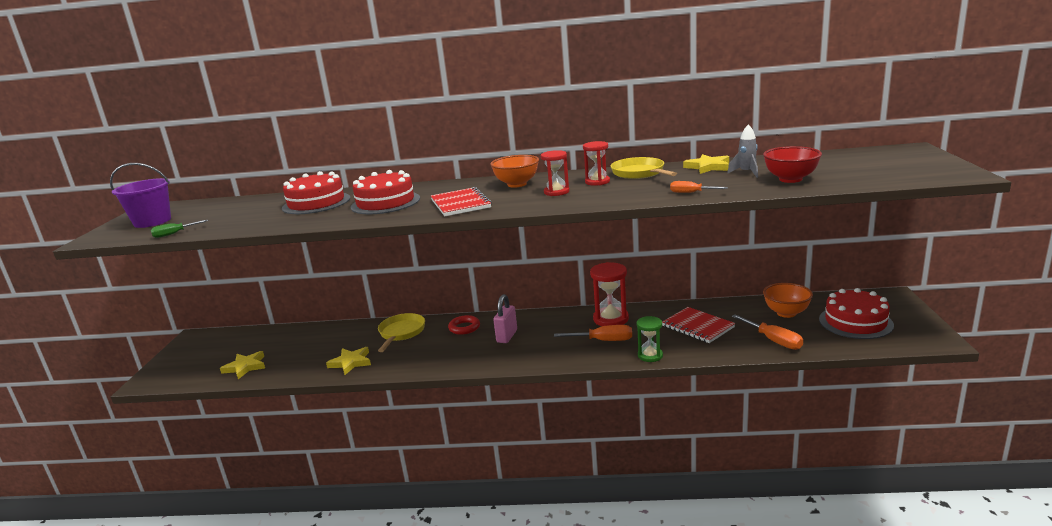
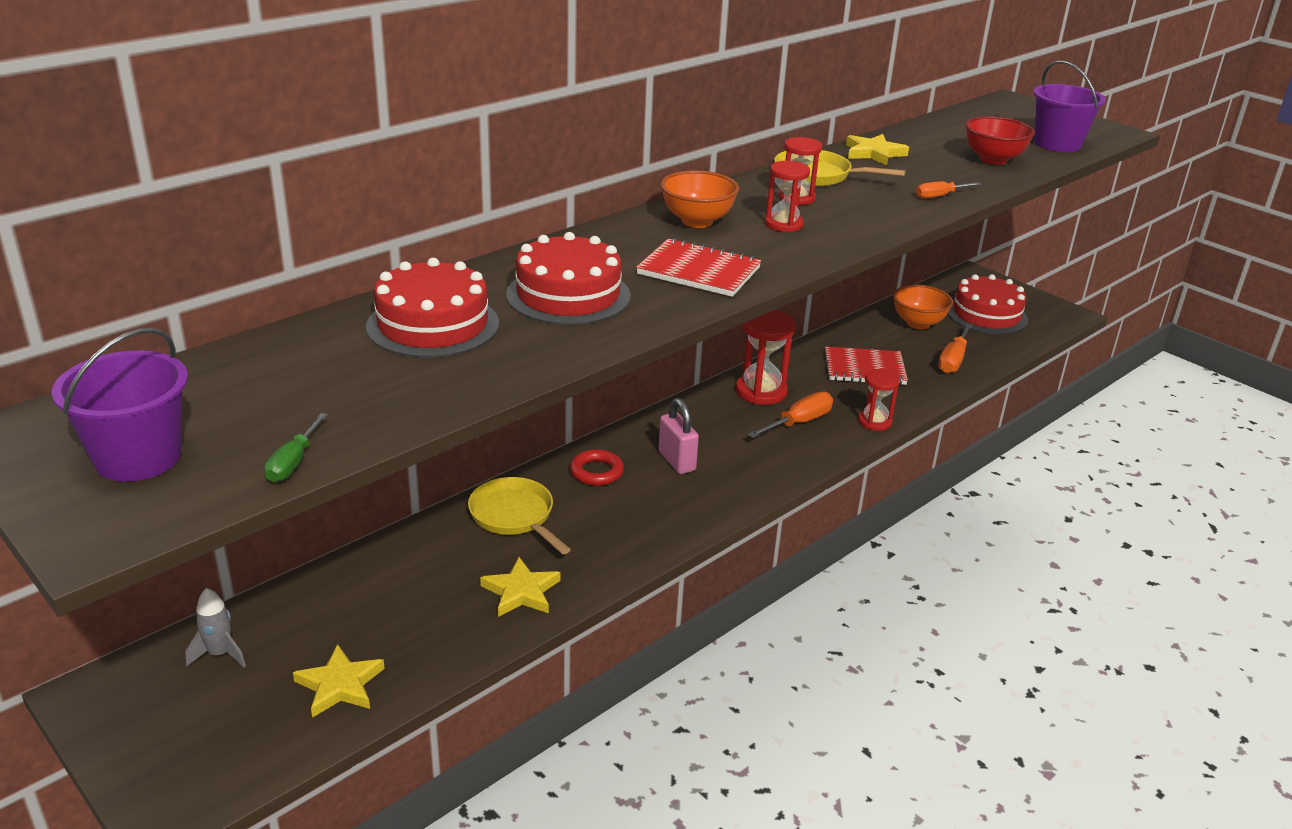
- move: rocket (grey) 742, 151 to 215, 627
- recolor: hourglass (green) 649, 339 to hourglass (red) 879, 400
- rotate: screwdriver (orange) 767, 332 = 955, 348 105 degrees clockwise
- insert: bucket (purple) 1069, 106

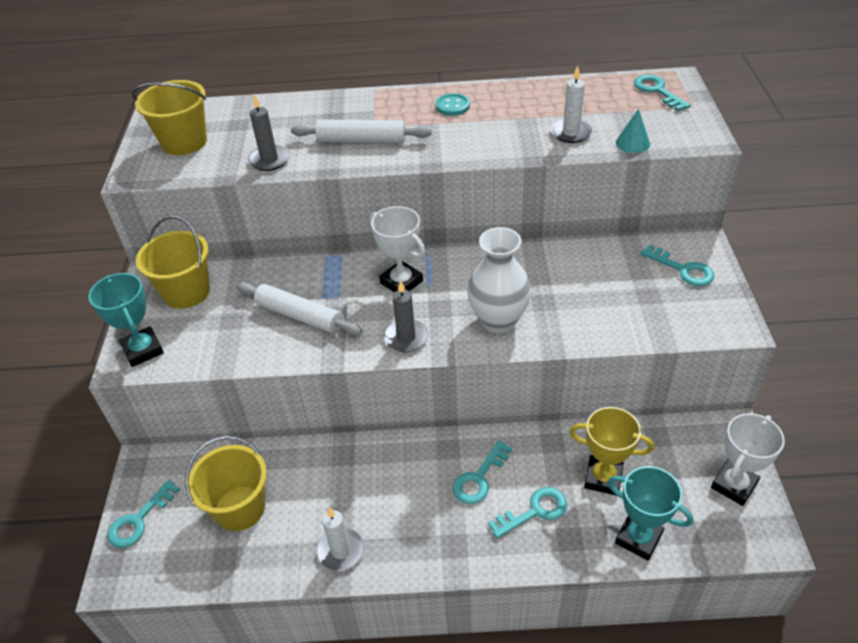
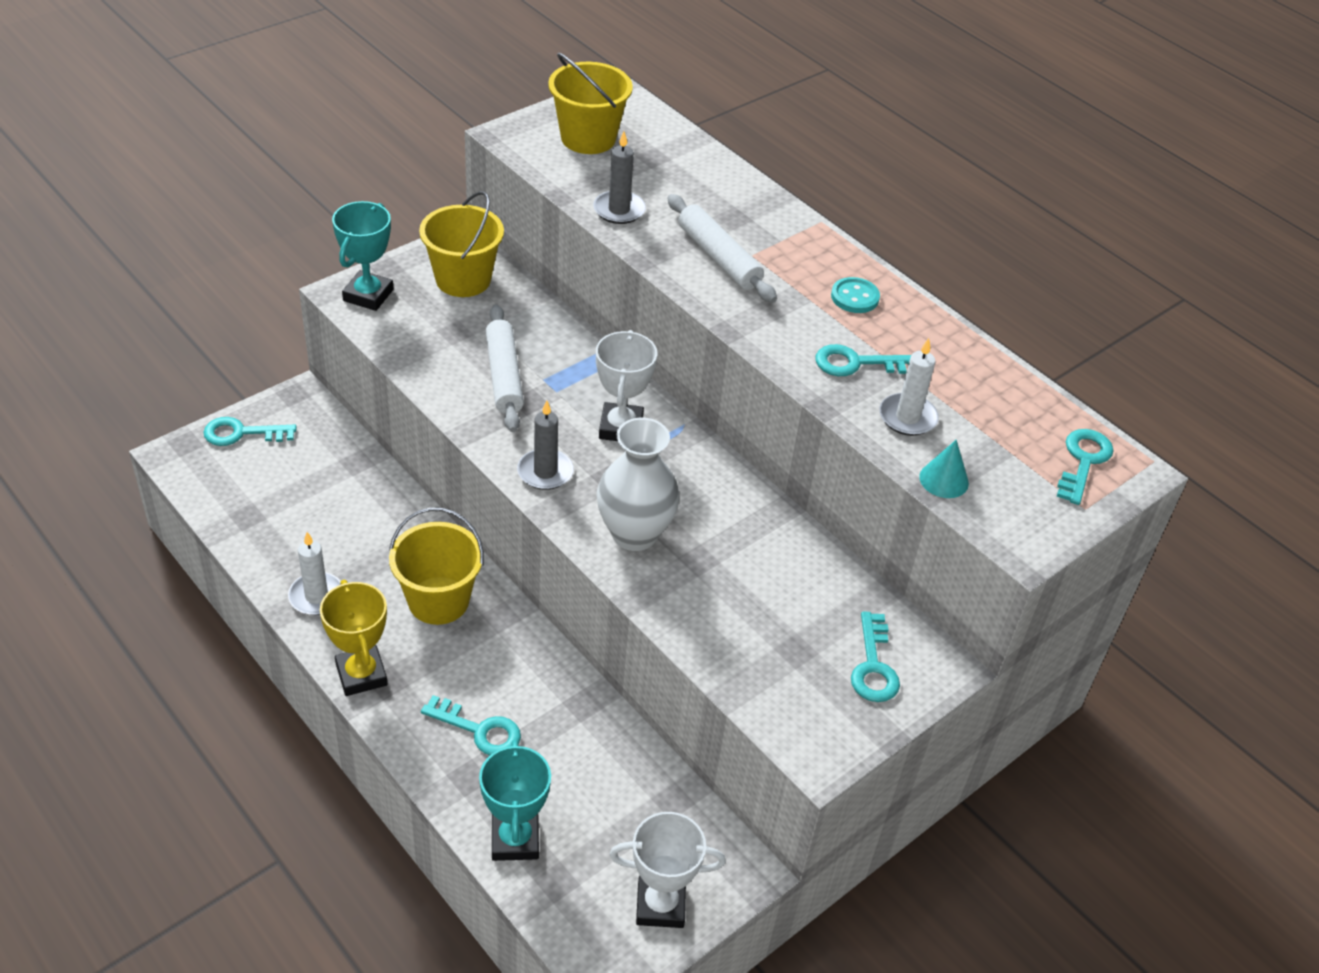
- move: trophy (yellow) 611, 451 to 354, 637
- move: bucket (yellow) 226, 483 to 436, 566
- move: key (turquoise) 482, 472 to 863, 360

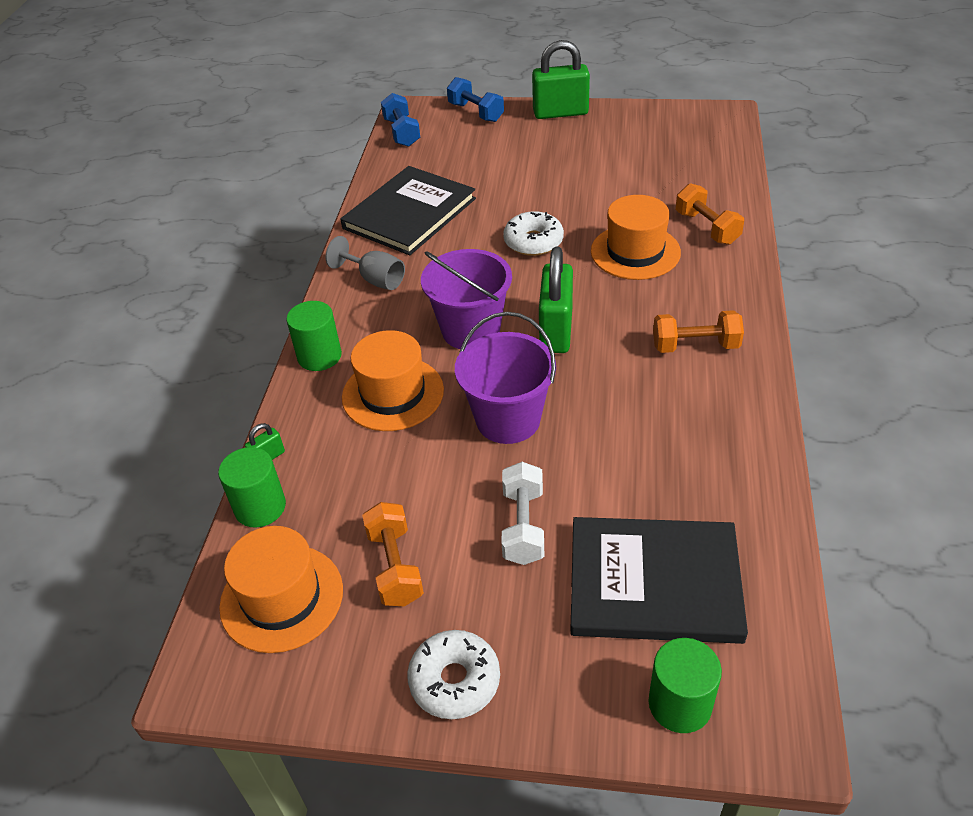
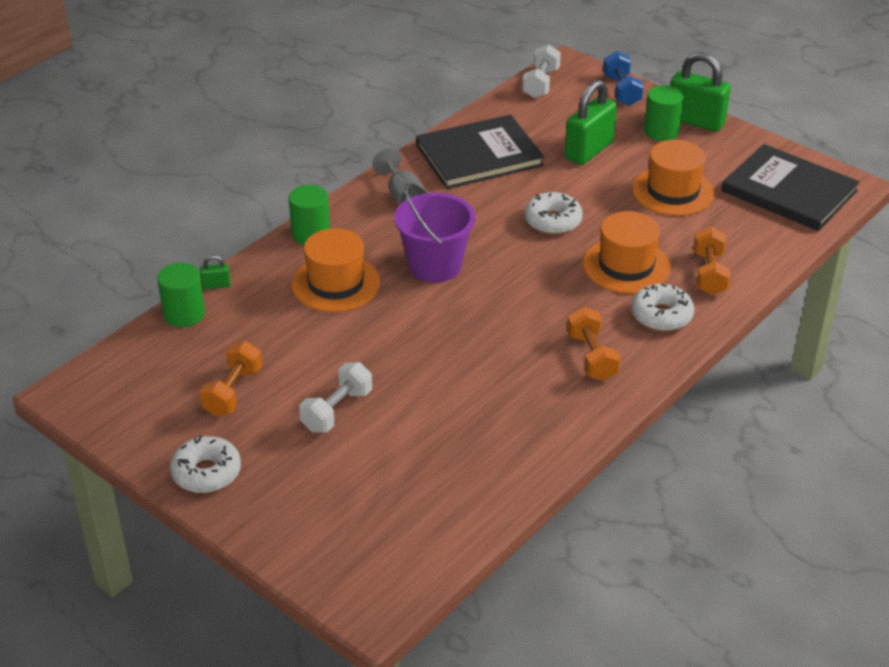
- recolor: dumbbell (blue) 400, 120 to dumbbell (white) 541, 71
- move: padlock (green) 556, 300 to 590, 122
- rotate: dumbbell (orange) 698, 331 = 594, 344 45 degrees clockwise
- insert: donut (white) 663, 307
- move: hat (orange) 281, 589 to 673, 178
- move: cylinder (green) 685, 685 to 664, 113
- move: book (black) 659, 580 to 790, 187
- delete: bucket (purple) 505, 378

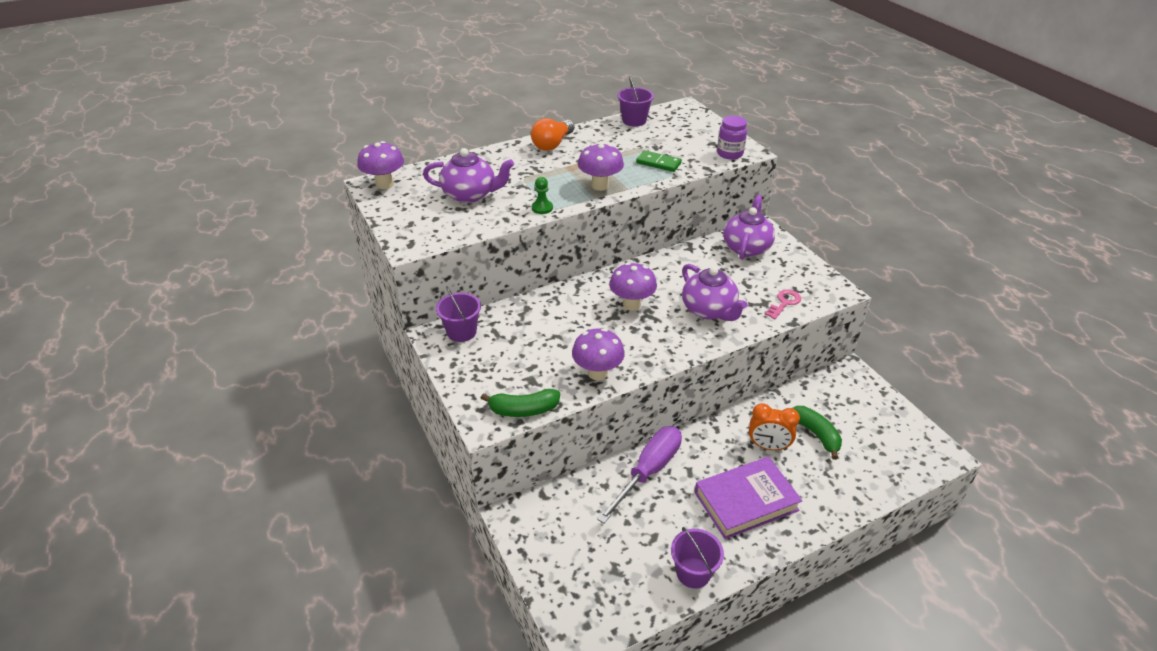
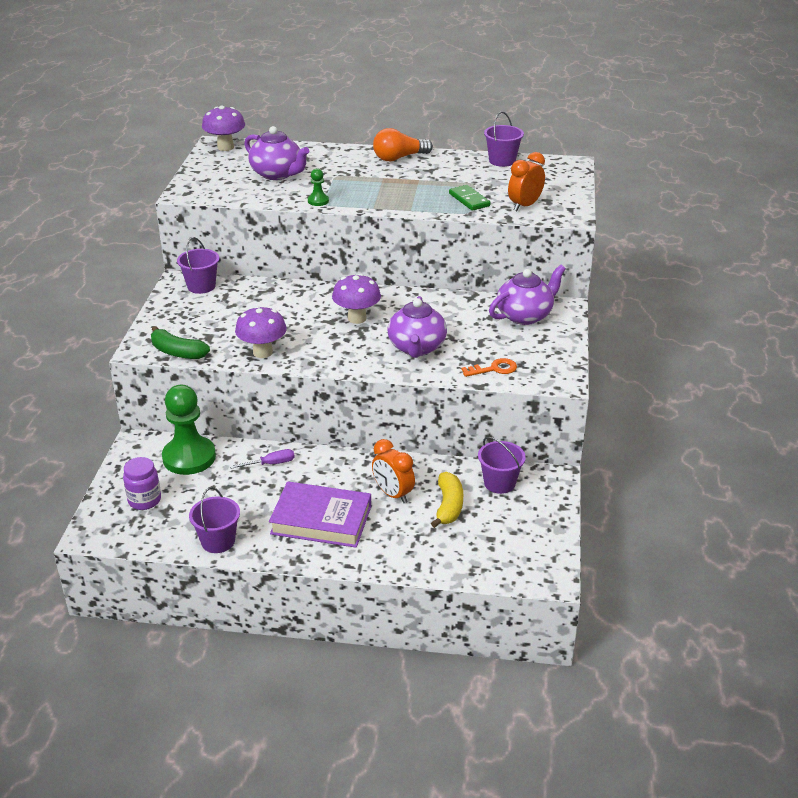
- move: jar (purple) 732, 137 to 142, 483
- insert: pawn (green) 189, 430
- resize: screwdriver (purple) 639, 474 = 262, 459 x0.48
- recolor: banana (green) 817, 433 to banana (yellow) 447, 500
- recolor: key (pink) 783, 304 to key (orange) 489, 367
- insert: bucket (purple) 502, 465
- insert: clock (orange) 526, 181
- delete: mushroom (purple) 601, 167

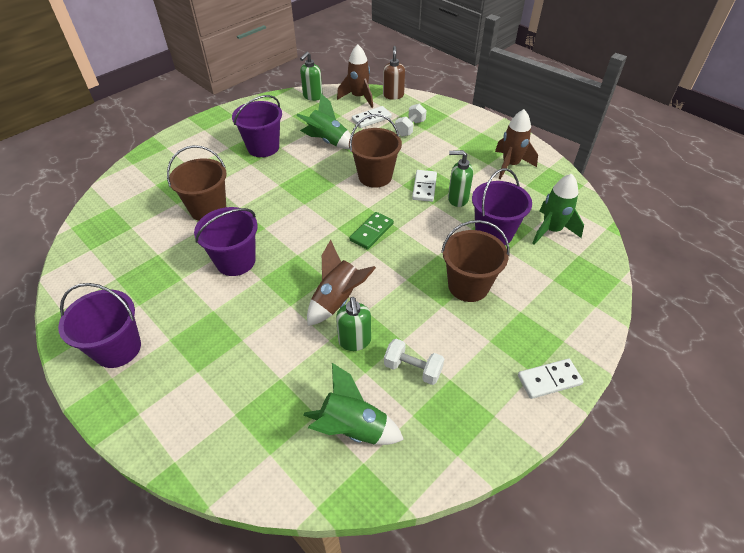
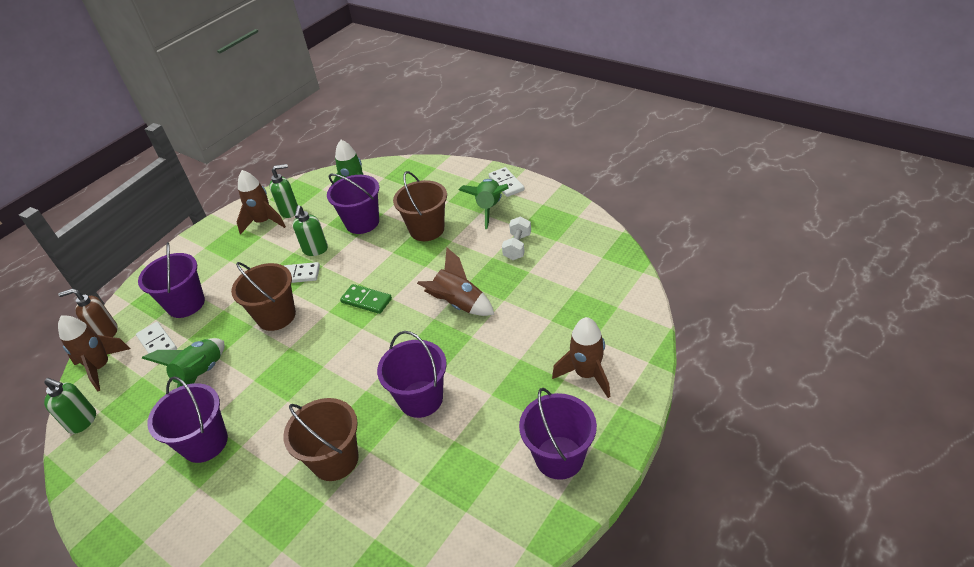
- replace: dumbbell (white) 411, 120 to bucket (purple) 171, 280
- move: soap dispenser (green) 353, 324 to 283, 191
- move: rocket (green) 353, 404 to 484, 204
- insert: rocket (brown) 581, 357

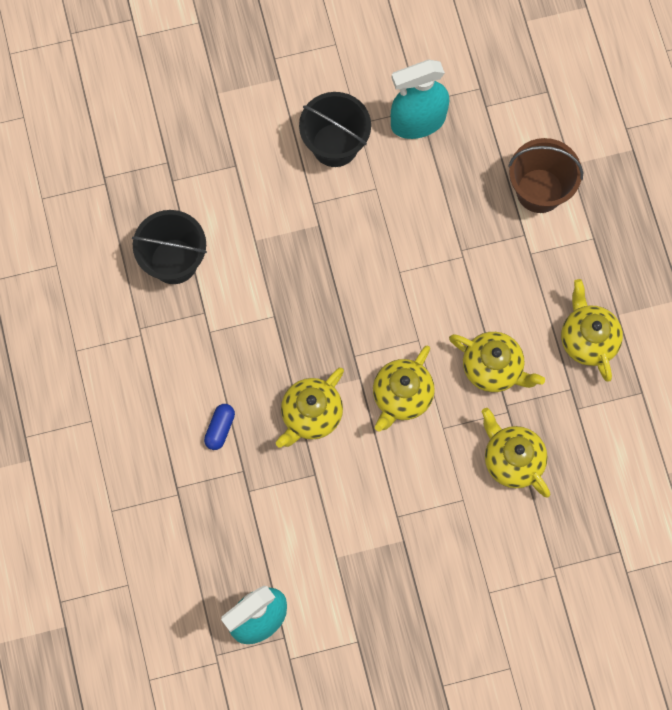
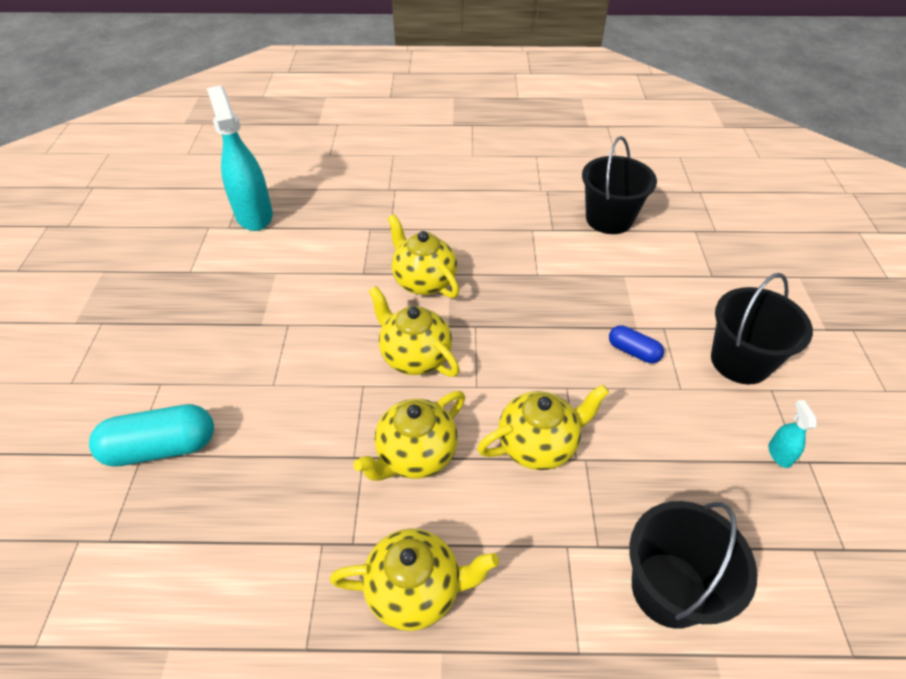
- insert: capsule (turquoise) 151, 435
- move: teapot (yellow) 515, 452 to 543, 427
- move: capsule (blue) 219, 427 to 636, 344
- recolor: bucket (brown) 545, 175 to bucket (black) 693, 565
- resize: spray bottle (turquoise) 420, 99 = 793, 434 x0.41

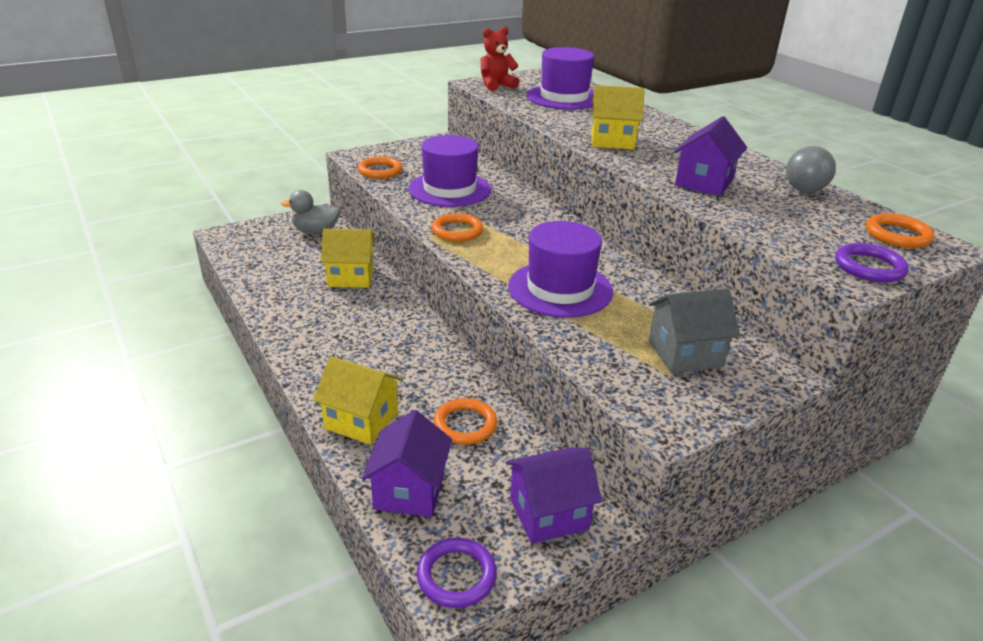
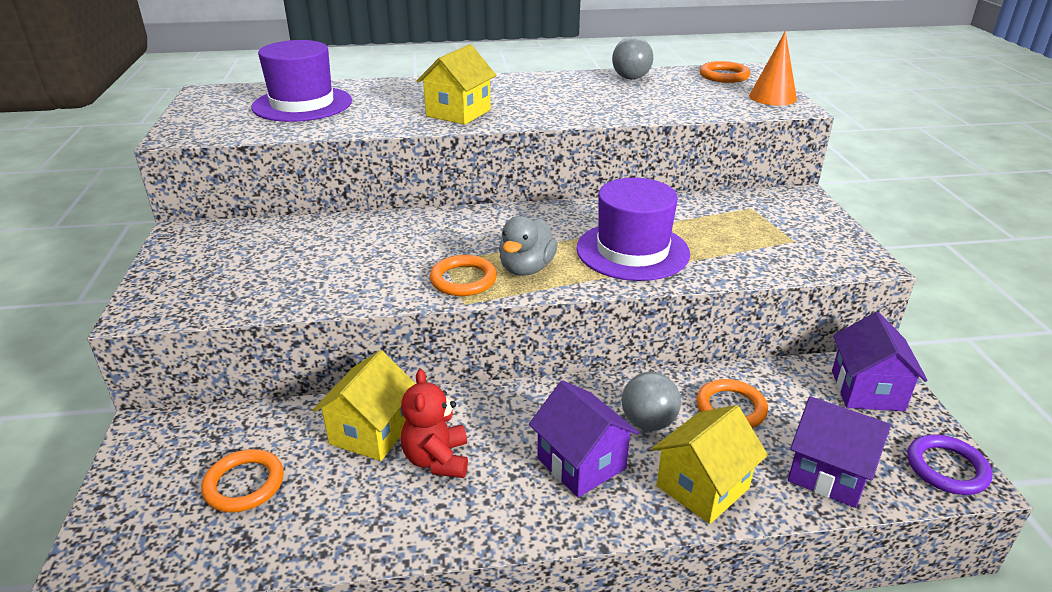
- move: ring (orange) 380, 168 to 242, 480
- move: teddy bear (red) 500, 58 to 434, 423
- move: duck (grey) 310, 212 to 528, 246
- move: house (purple) 710, 156 to 584, 438
- insert: ball (grey) 651, 401
- replace: ring (purple) 872, 263 to cone (orange) 773, 68
- delete: hat (purple) 449, 171
- delete: house (grey) 694, 330

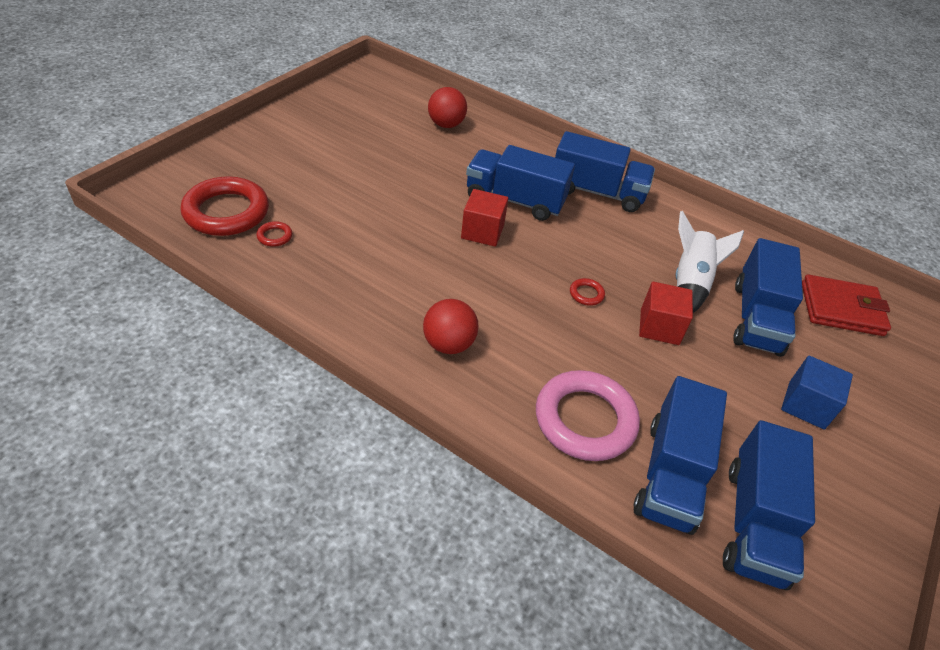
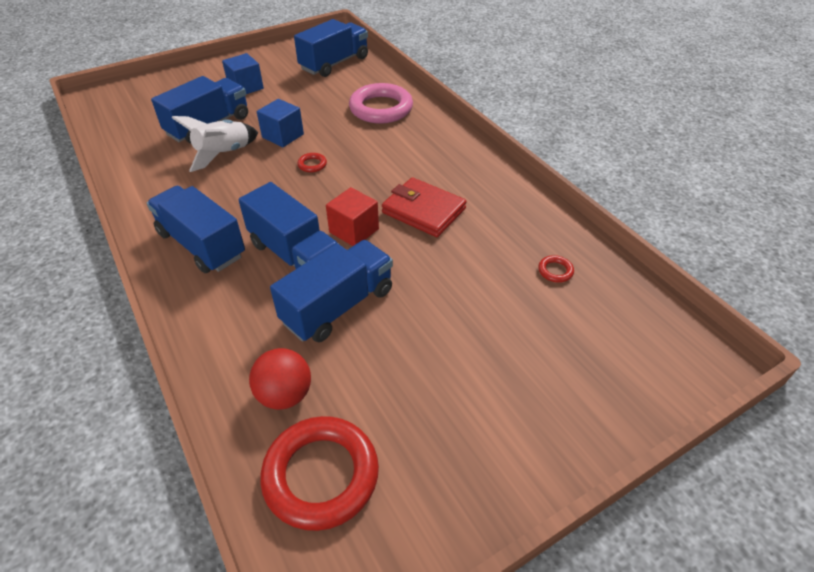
- recolor: cube (red) 666, 313 to cube (blue) 280, 123
- move: ring (red) 224, 206 to 319, 473
- move: truck (blue) 680, 455 to 331, 291
- move: wallet (red) 846, 305 to 424, 207
- delete: ball (red) 451, 326

